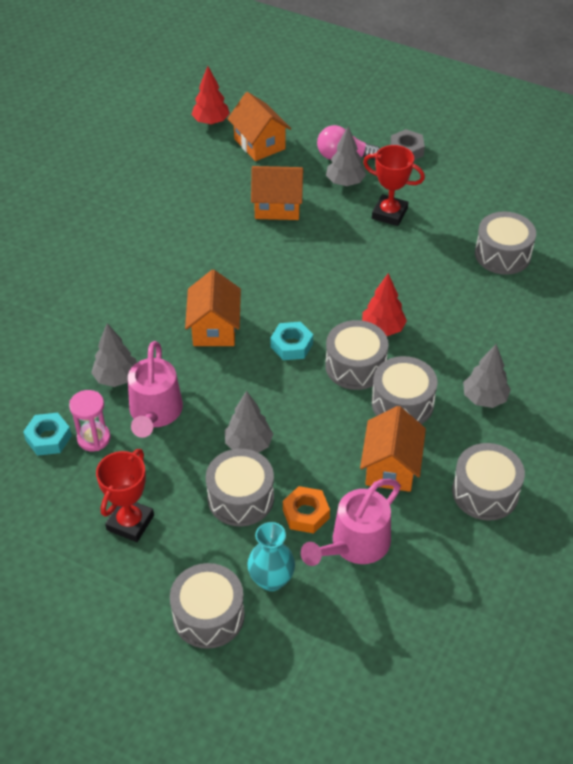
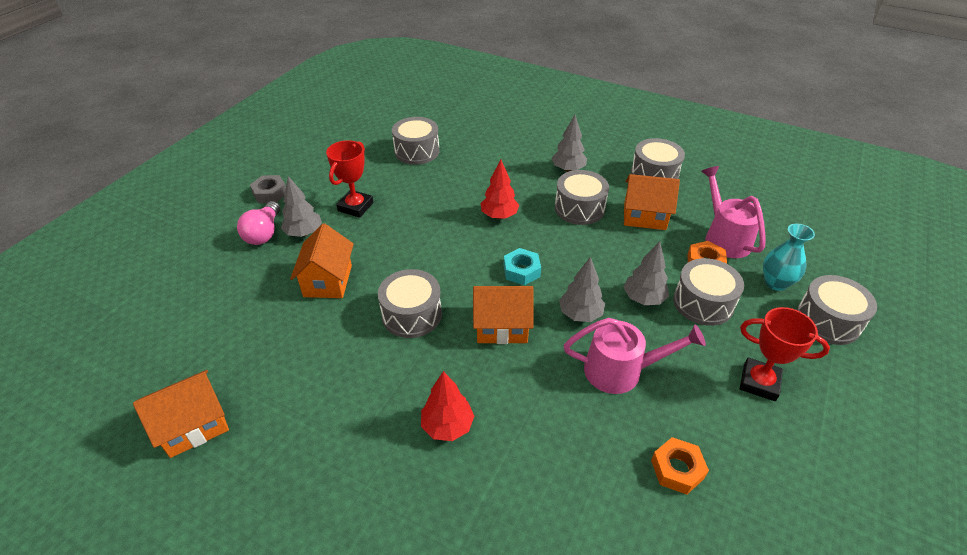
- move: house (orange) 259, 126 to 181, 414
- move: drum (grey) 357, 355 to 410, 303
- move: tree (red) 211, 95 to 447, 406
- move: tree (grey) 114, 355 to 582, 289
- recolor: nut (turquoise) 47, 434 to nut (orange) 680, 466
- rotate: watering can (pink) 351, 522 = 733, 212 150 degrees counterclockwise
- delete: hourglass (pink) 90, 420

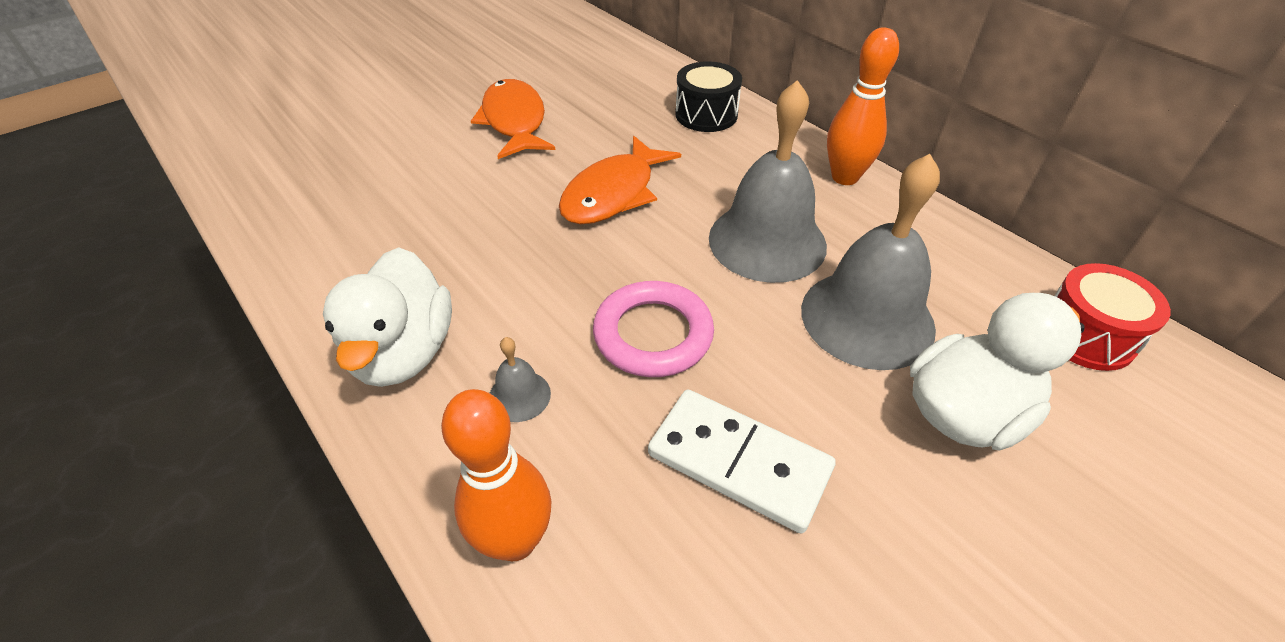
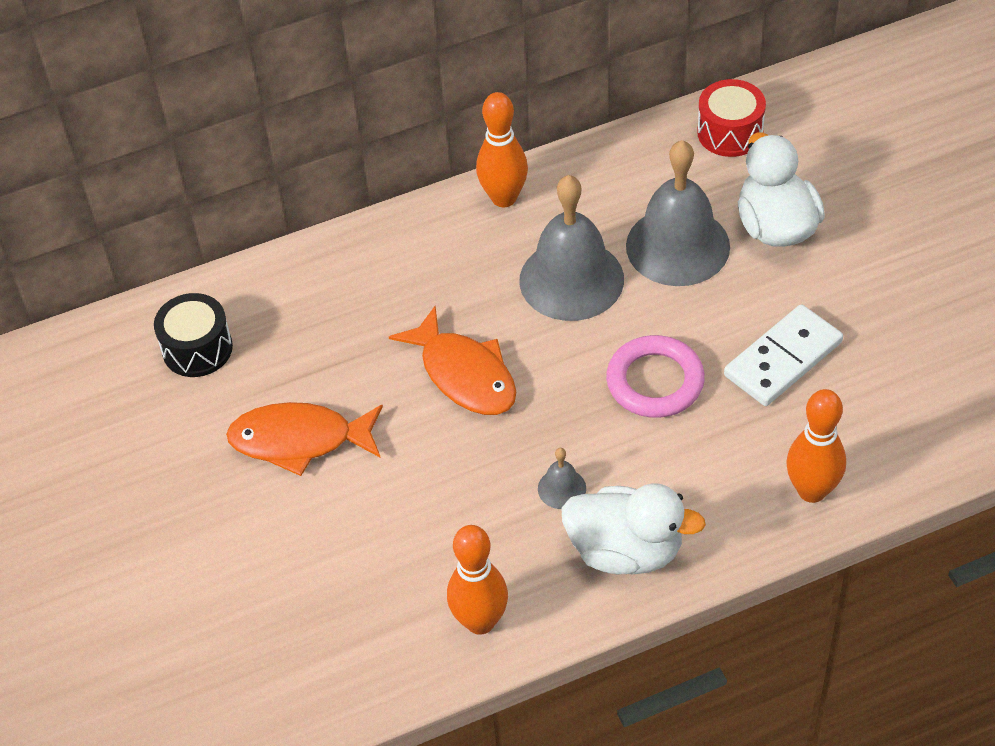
- move: drum (black) 708, 96 to 193, 335
- insert: bowling pin (orange) 477, 580
- move: bell (grey) 520, 379 to 562, 478

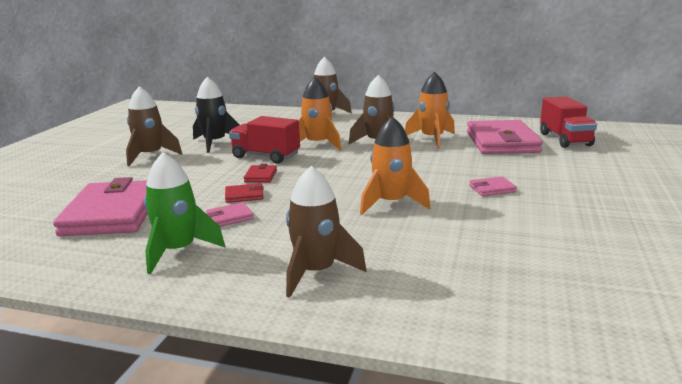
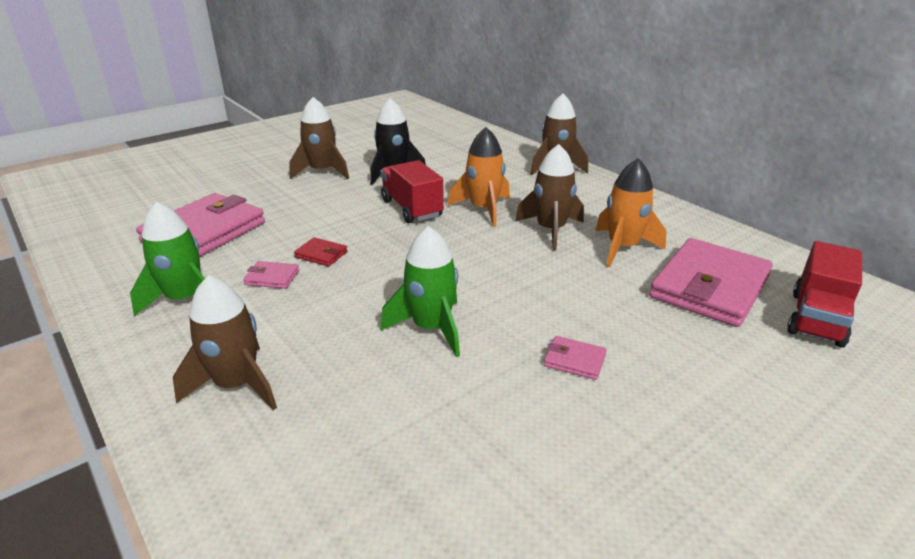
- recolor: rocket (orange) 395, 165 to rocket (green) 420, 291
- delete: wallet (red) 260, 173

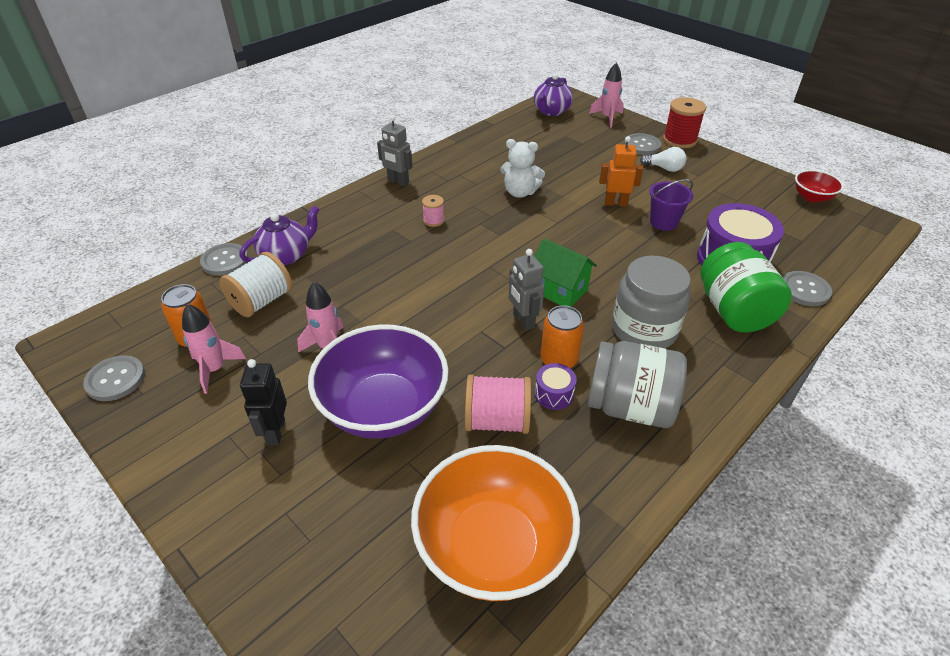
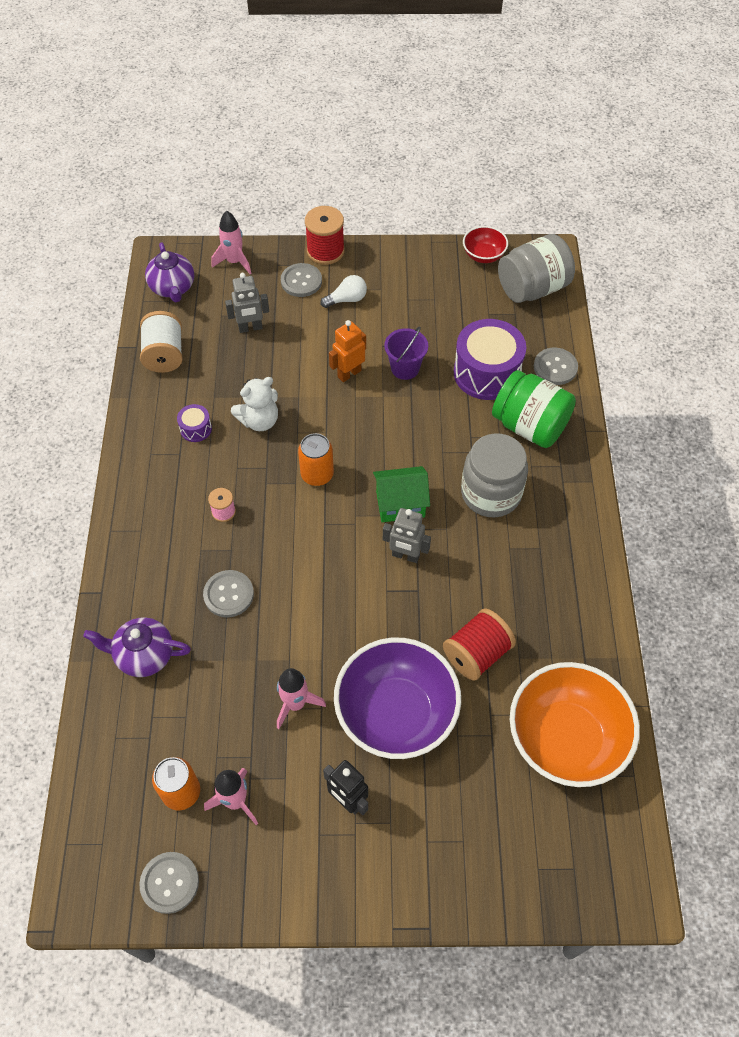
- rotate: teapot (purple) 279, 235 = 137, 647 90 degrees counterclockwise
- move: spool (white) 255, 284 to 161, 342
- move: drum (purple) 556, 386 to 194, 423
- move: button (grey) 224, 259 to 228, 593
- move: robot (grey) 395, 150 to 247, 303
- move: can (orange) 562, 336 to 316, 459
- recolor: spool (pink) 498, 404 to spool (red) 479, 645
- move: jar (grey) 637, 384 to 536, 268

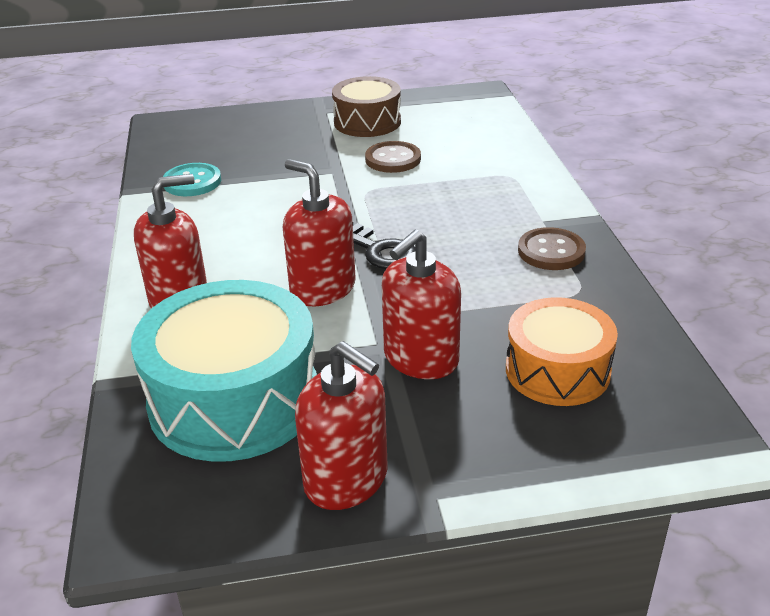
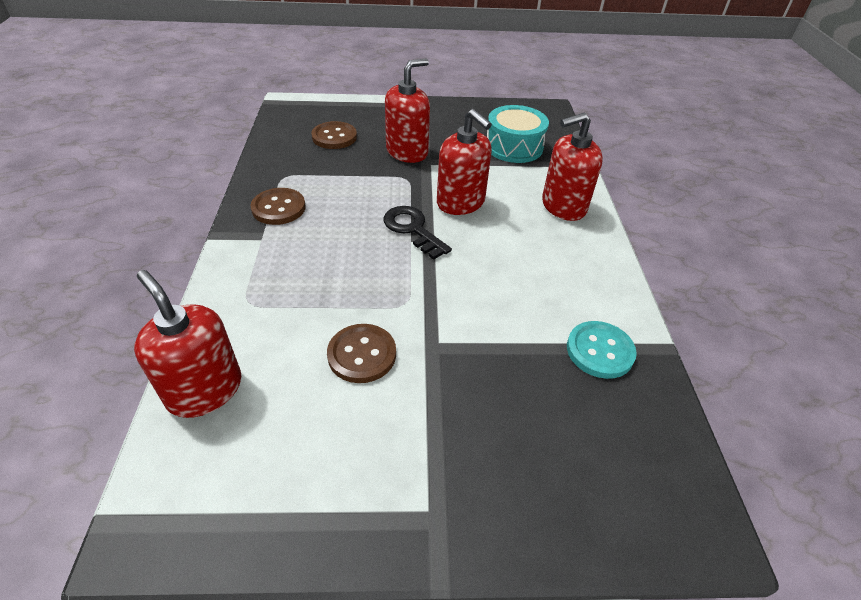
- move: soap dispenser (red) 341, 425 to 187, 344
- replace: drum (orange) 562, 351 to button (brown) 334, 135
- resize: drum (turquoise) 224, 371 = 518, 134 x0.63
- delete: drum (brown) 366, 106

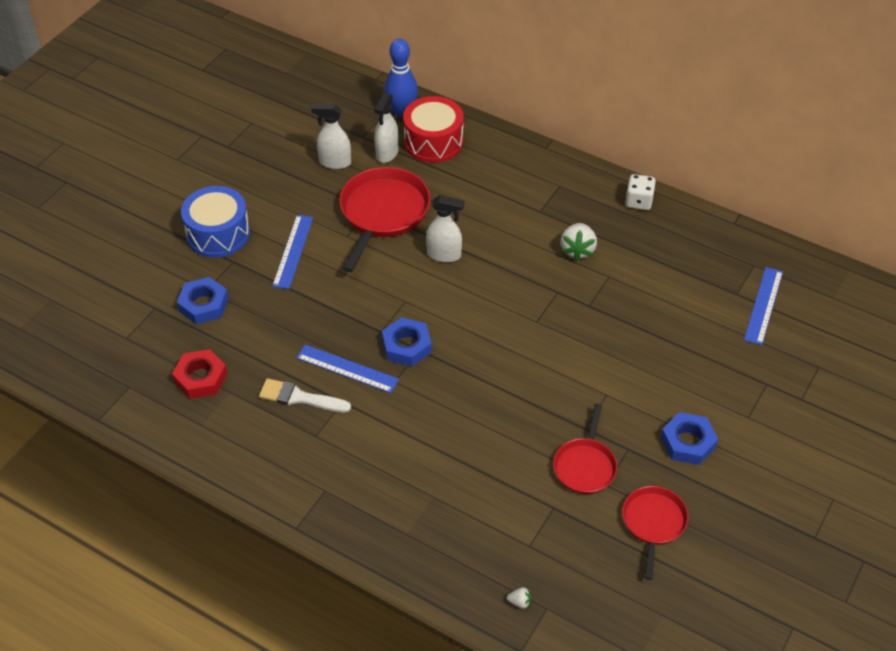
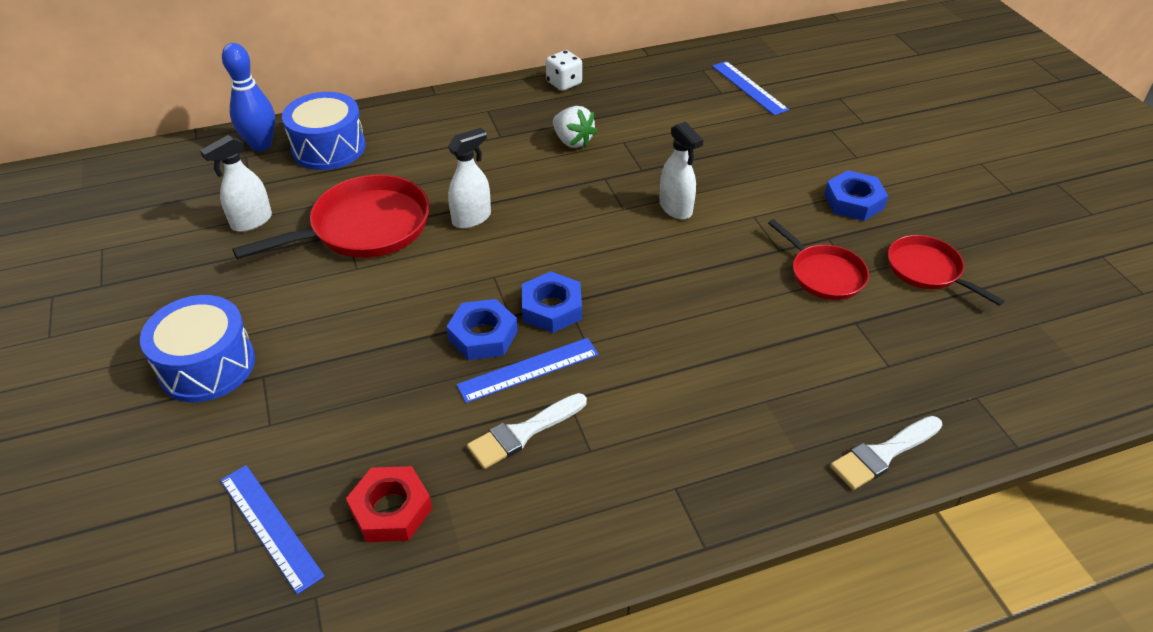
- move: ruler (blue) 292, 252 to 272, 530
- rotate: pan (red) 385, 219 = 331, 217 90 degrees clockwise
- recolor: drum (red) 433, 129 to drum (blue) 323, 131
- move: nut (blue) 203, 300 to 482, 329
- move: spray bottle (white) 386, 128 to 681, 170
- insert: brush (white) 886, 453
- delete: strawberry (white) 519, 598

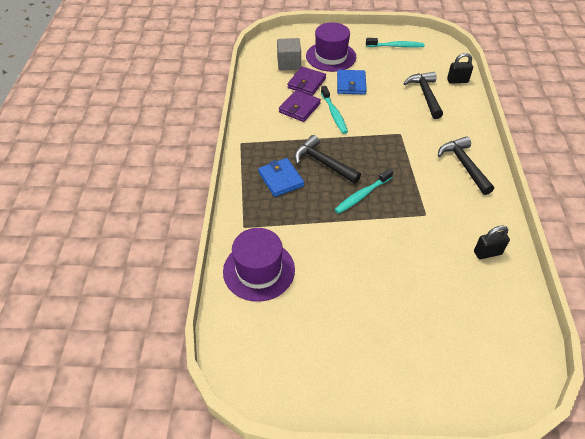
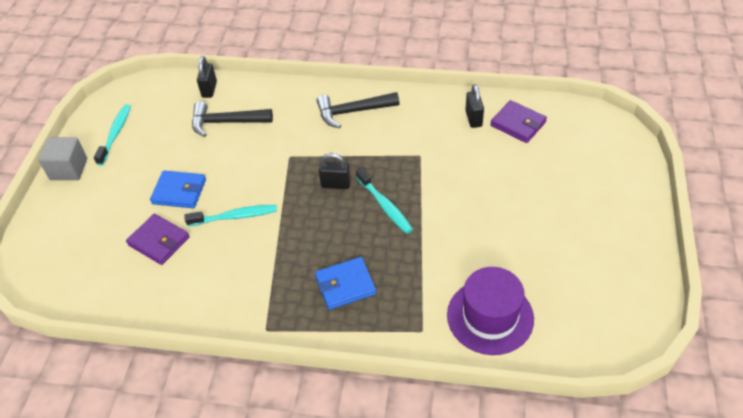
- move: cube (grey) 289, 54 to 62, 158
- insert: padlock (black) 335, 171
- move: wallet (purple) 300, 106 to 518, 121
- delete: hammer (black) 327, 159
- delete: hat (purple) 331, 47

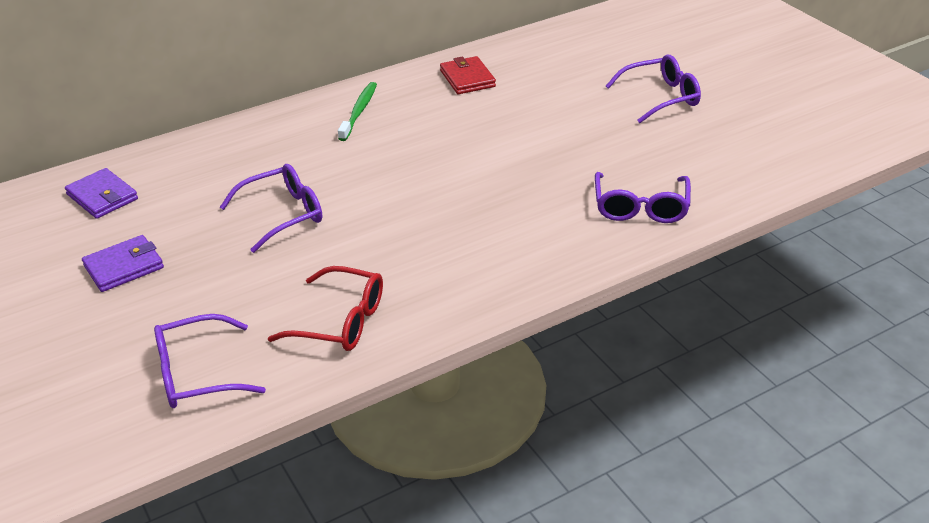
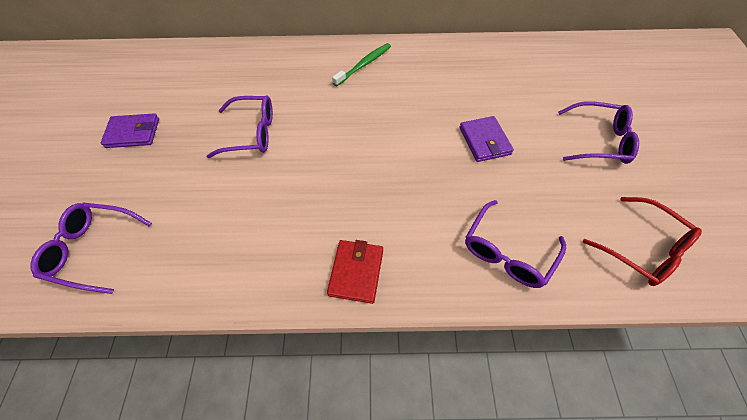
- move: wallet (red) 468, 75 to 355, 272
- move: wallet (purple) 101, 193 to 487, 139
- move: glasses (red) 325, 308 to 642, 241

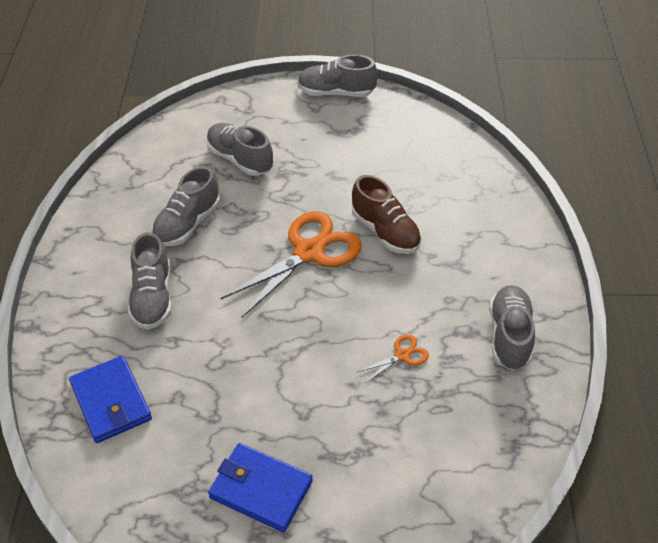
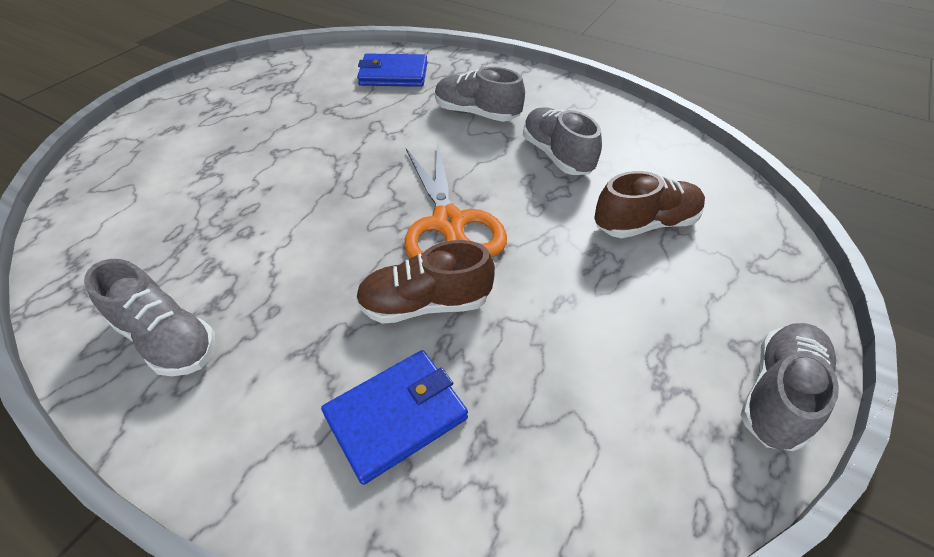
- move: wallet (blue) 260, 487 to 394, 417
- recolor: shoe (grey) 239, 149 to shoe (brown) 649, 204
- delete: scissors (orange) 393, 358

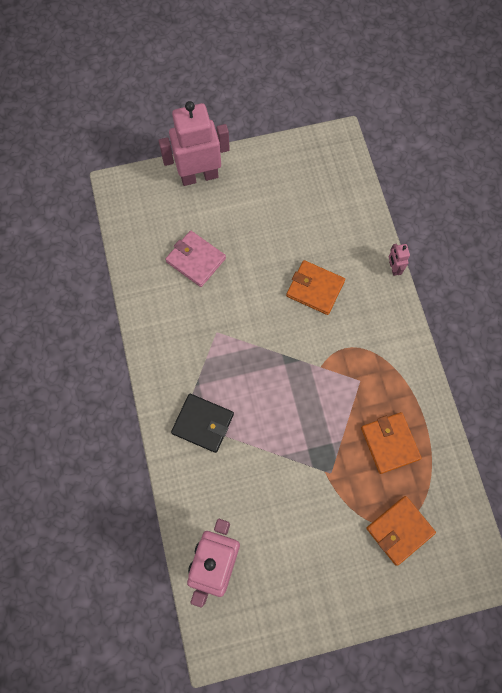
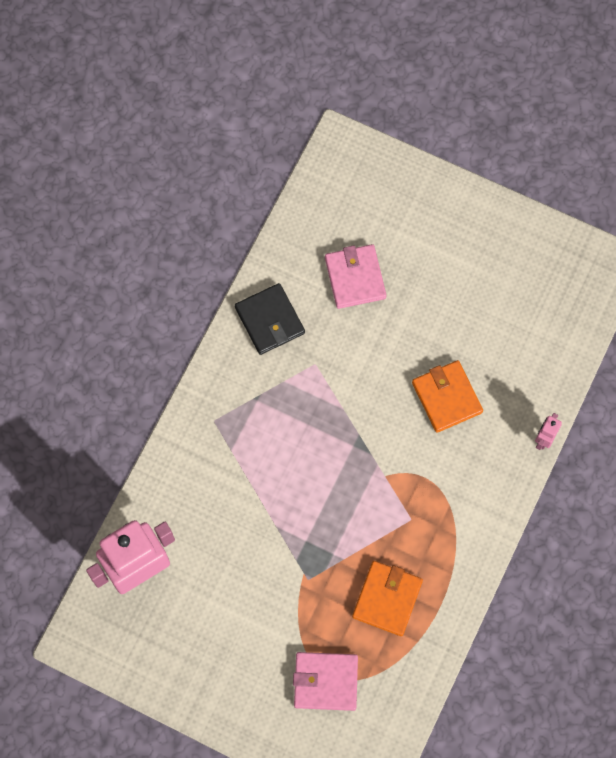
- move: wallet (black) 202, 423 to 270, 319
- recolor: wallet (orange) 401, 531 to wallet (pink) 325, 681
- delete: robot (pink) 194, 143

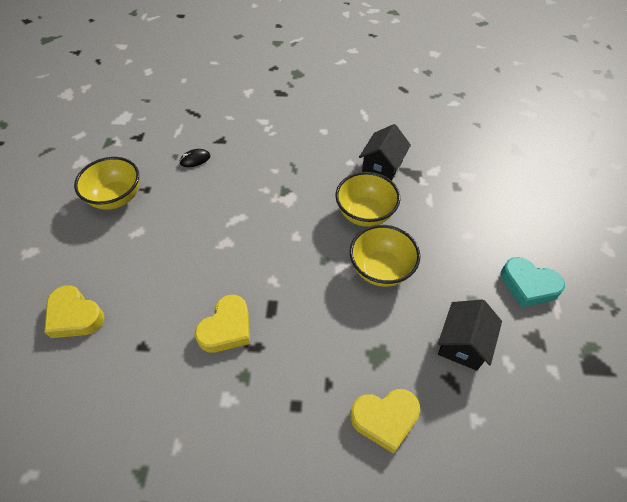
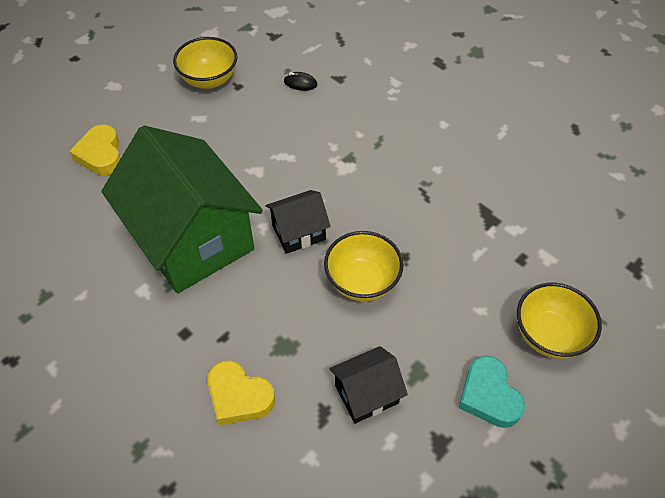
- replace: heart (yellow) 222, 324 to house (green) 182, 209
- move: house (black) 385, 152 to 298, 222
- move: bowl (yellow) 367, 199 to 559, 320

